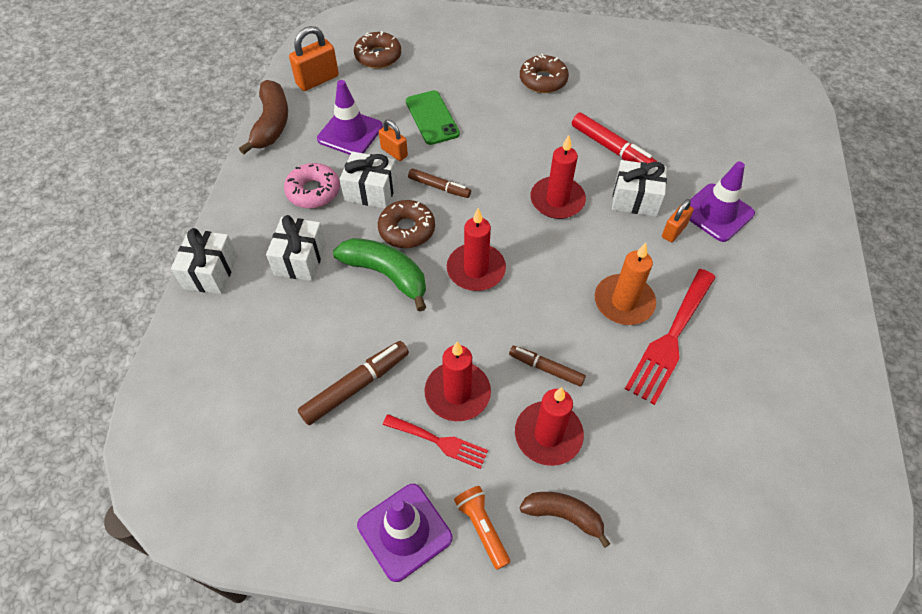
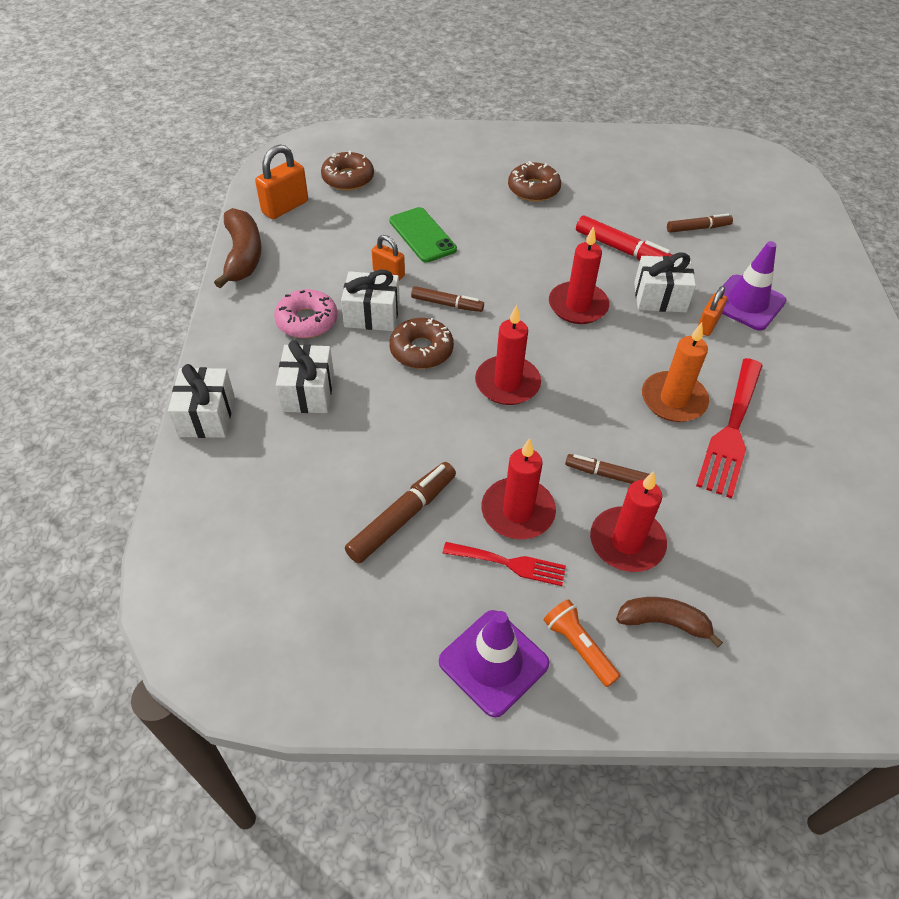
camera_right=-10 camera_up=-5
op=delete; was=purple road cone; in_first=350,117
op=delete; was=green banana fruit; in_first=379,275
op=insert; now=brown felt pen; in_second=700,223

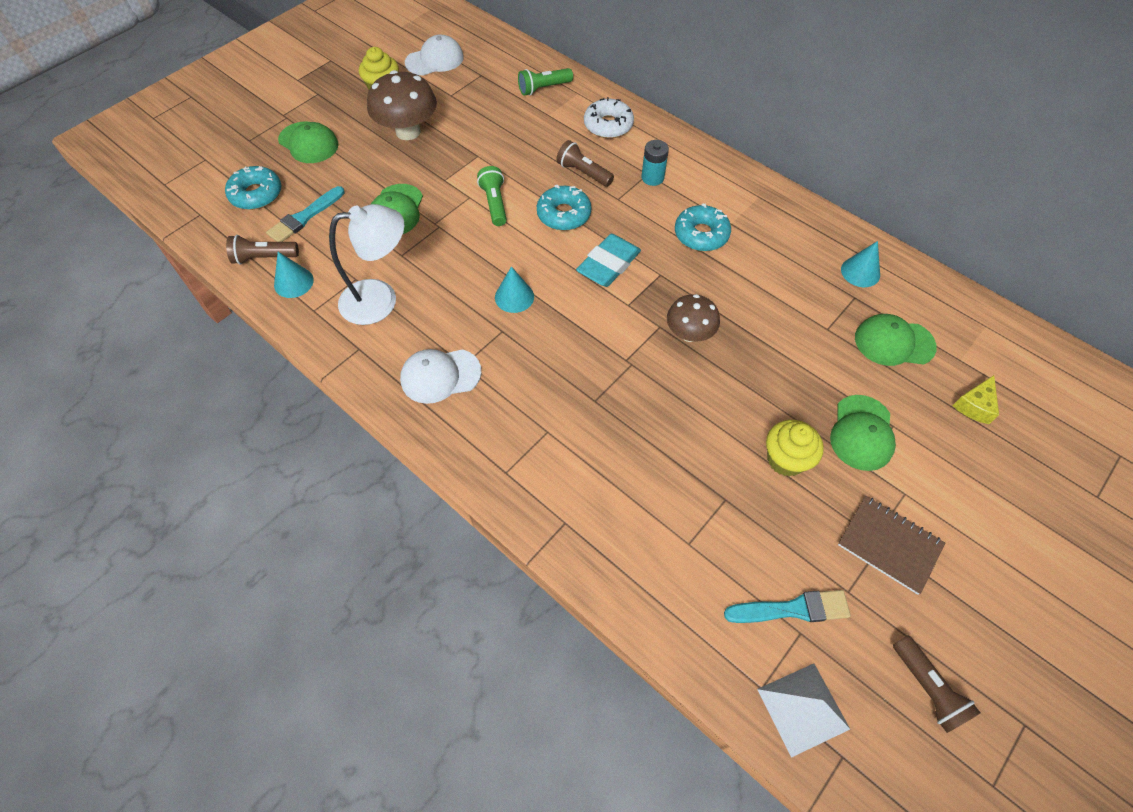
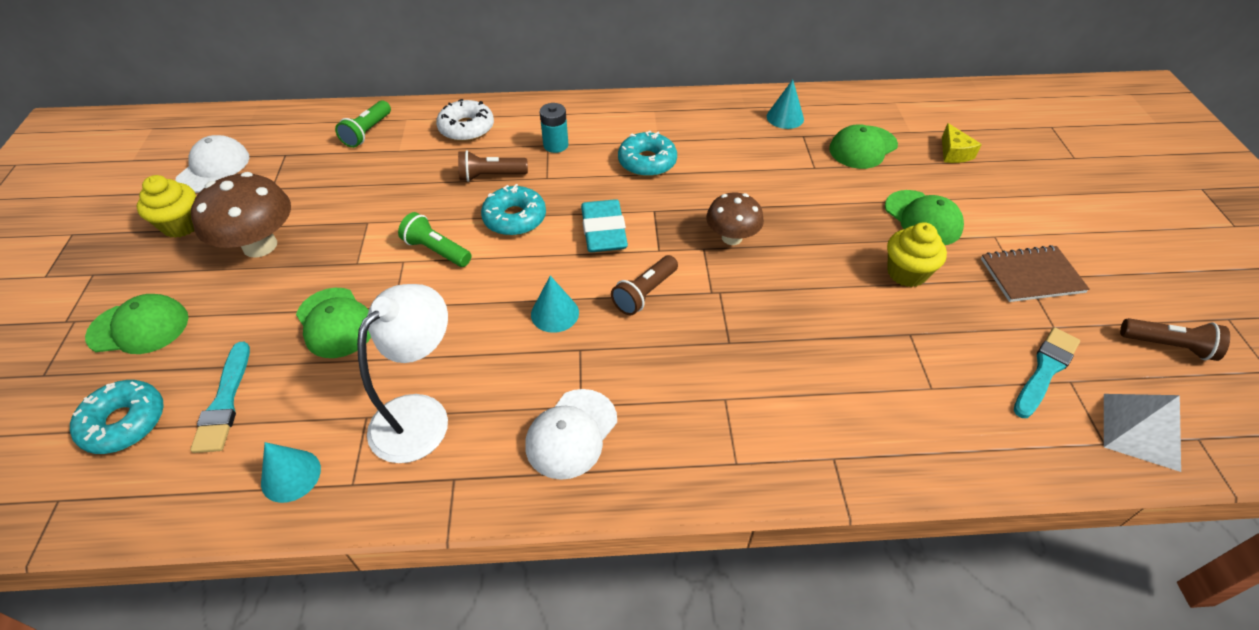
camera_right=-45 camera_up=-10
op=move; was=brown flashlight; in_first=262,249; in_second=644,285

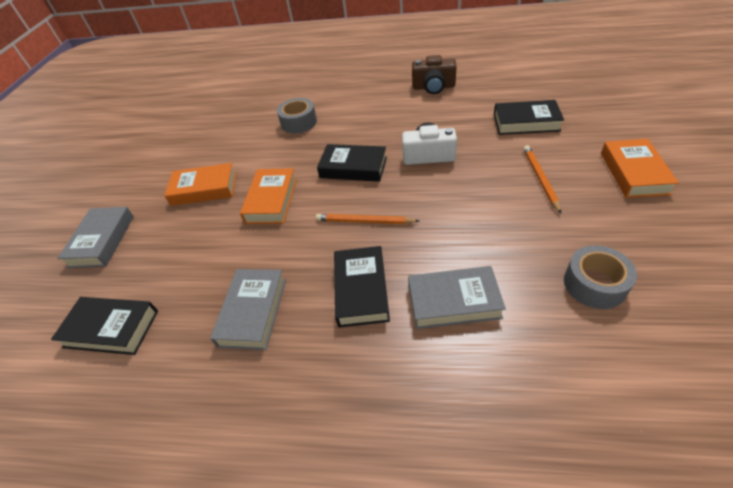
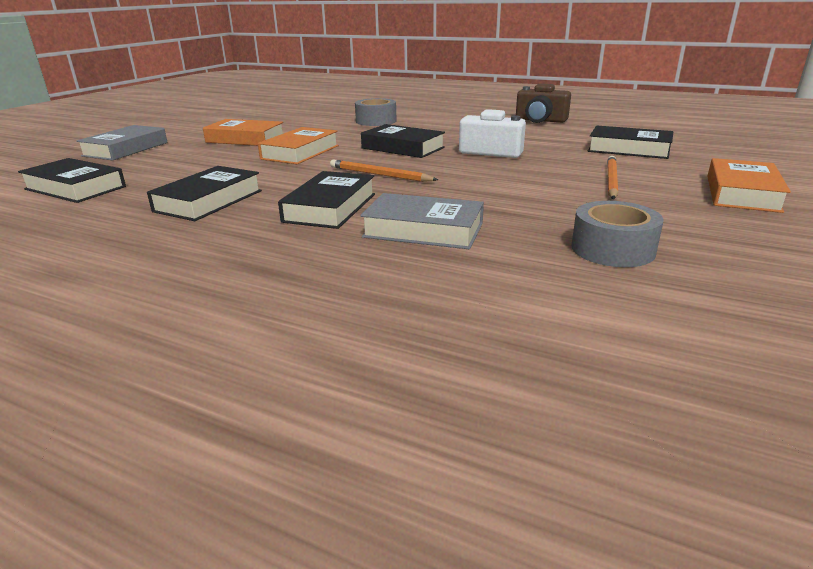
camera_right=15 camera_up=-20
op=recolor; was=grey hardback; now=jet-black hardback; in_first=248,309; in_second=204,193

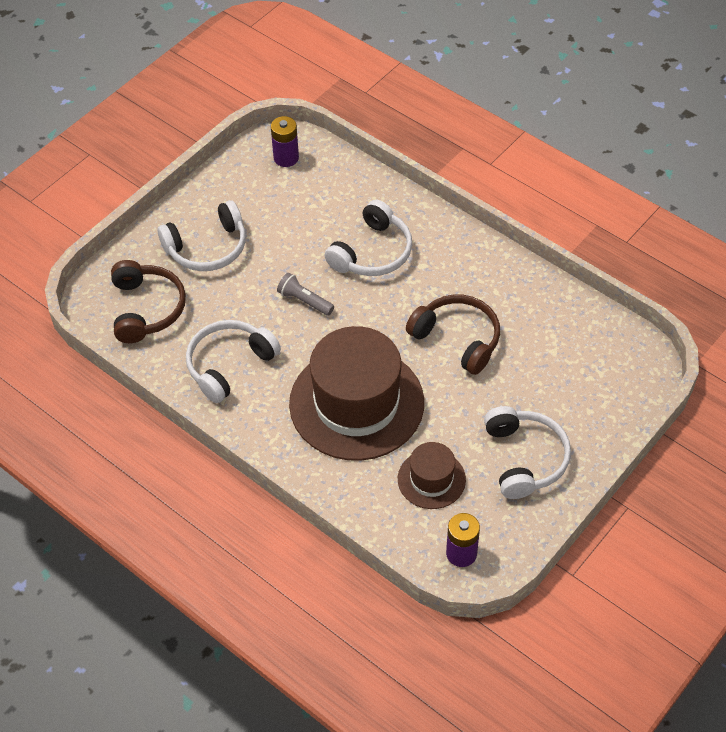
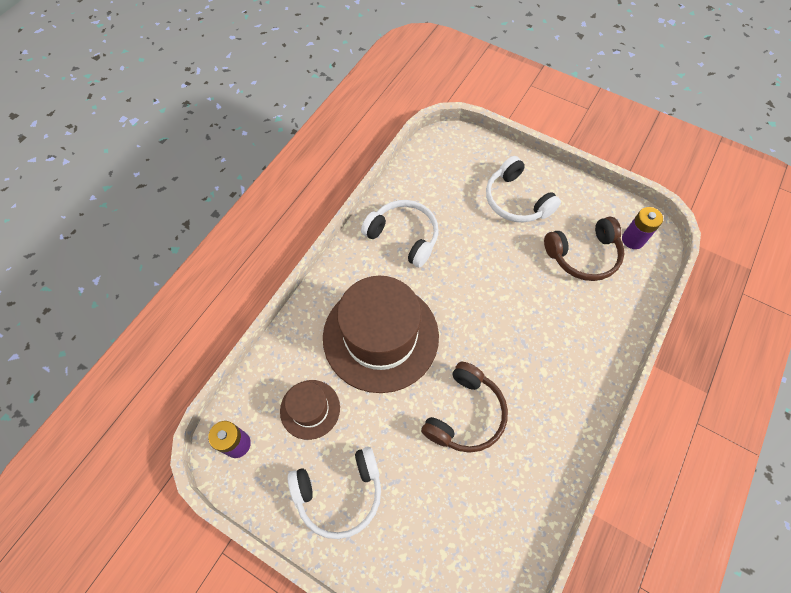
camera_right=80 camera_up=10
op=move; was=brown headset; in_first=148,301; in_second=584,249
op=delete; was=grey flashlight; in_first=305,294
op=delete; was=pure white headset; in_first=368,238

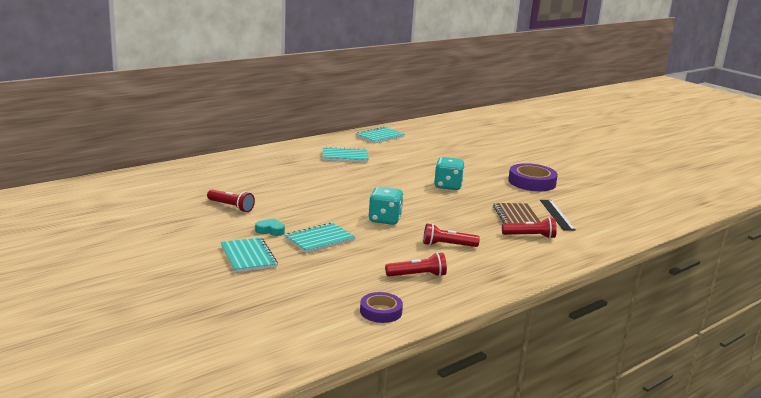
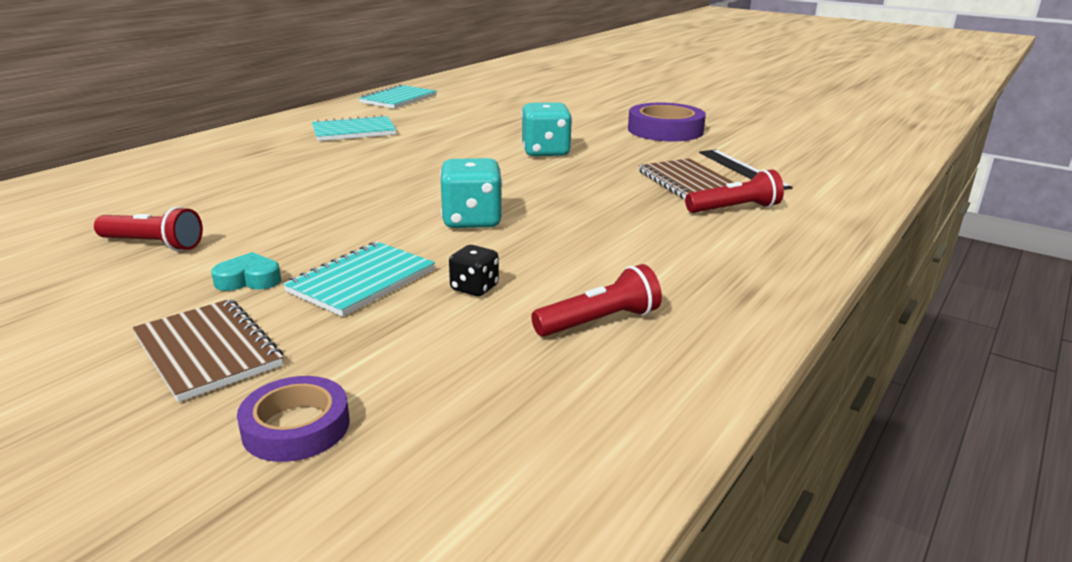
camera_right=-15 camera_up=5
op=recolor; was=turquoise notepad; now=brown notepad; in_first=249,255; in_second=207,350
op=move; was=purple tape; in_first=381,307; in_second=293,419
op=delete; was=red flashlight; in_first=451,235
op=insert; now=jet-black dice; in_second=474,270

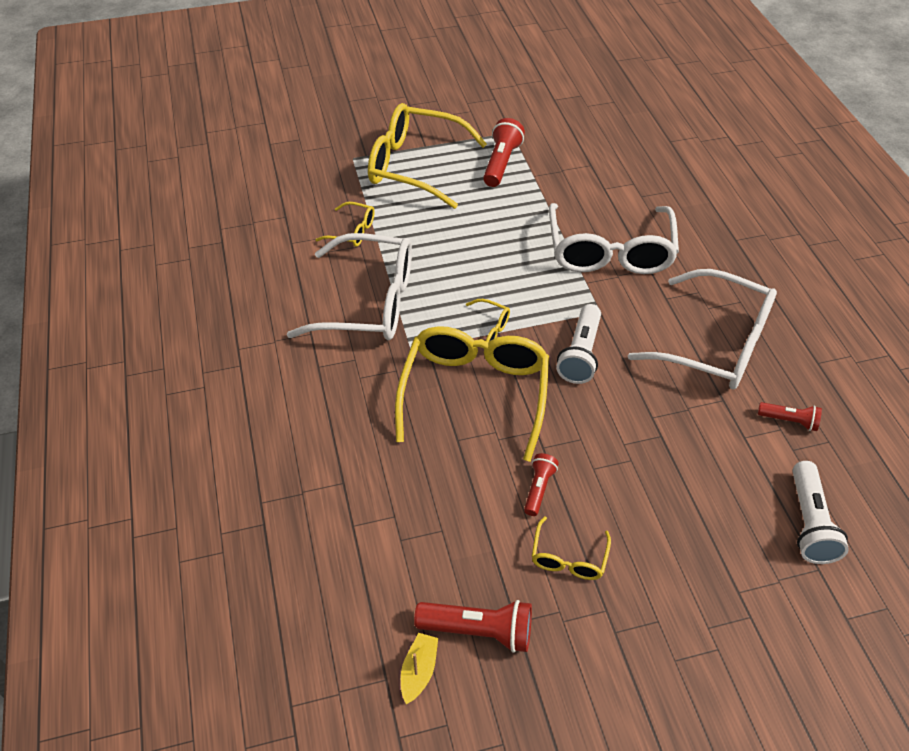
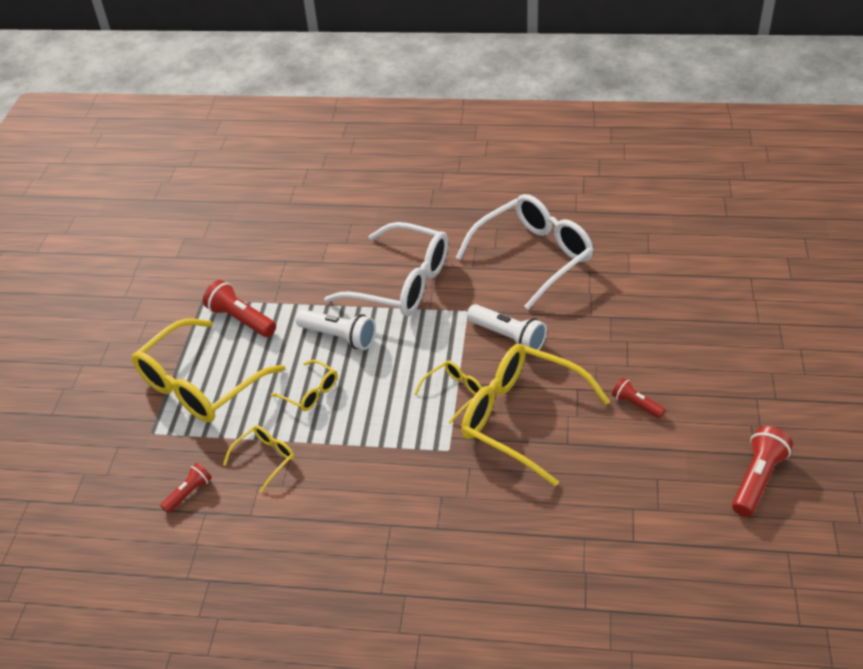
camera_right=-65 camera_up=-5
op=delete; was=pure white spectacles; in_first=349,286
op=delete; was=bright yellow sailboat; in_first=419,668
op=move; was=bright yellow spectacles; in_first=571,548; in_second=304,385
op=move; was=red flashlight; in_first=790,416; in_second=186,488
op=move; was=pure white flashlight; in_first=820,512; in_second=336,329

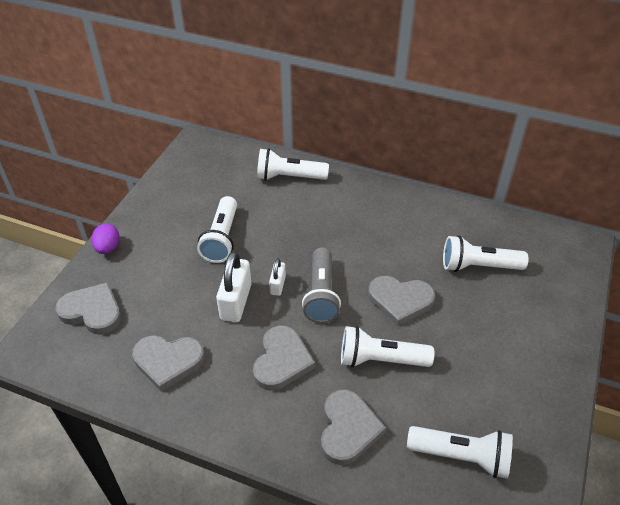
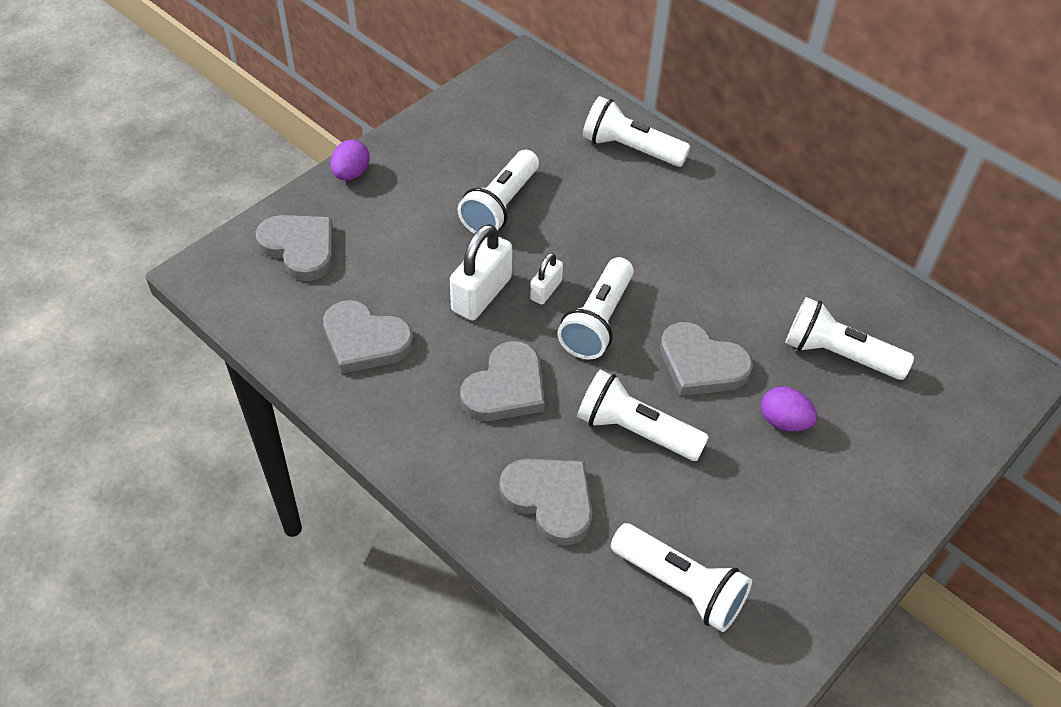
camera_right=20 camera_up=5
op=recolor; was=grey flashlight; now=pure white flashlight; in_first=321,285; in_second=595,308
op=rotate; was=grey love heart; in_first=353,427; in_second=546,502; clockwise=-75
op=insert; now=purple egg; in_second=789,409

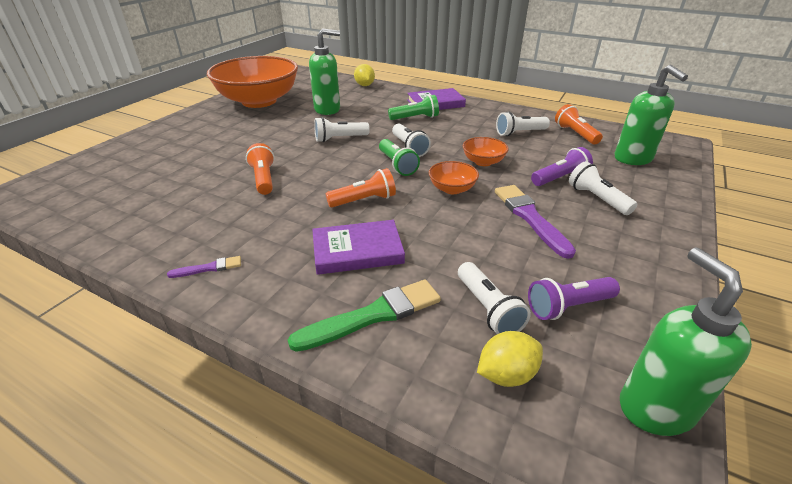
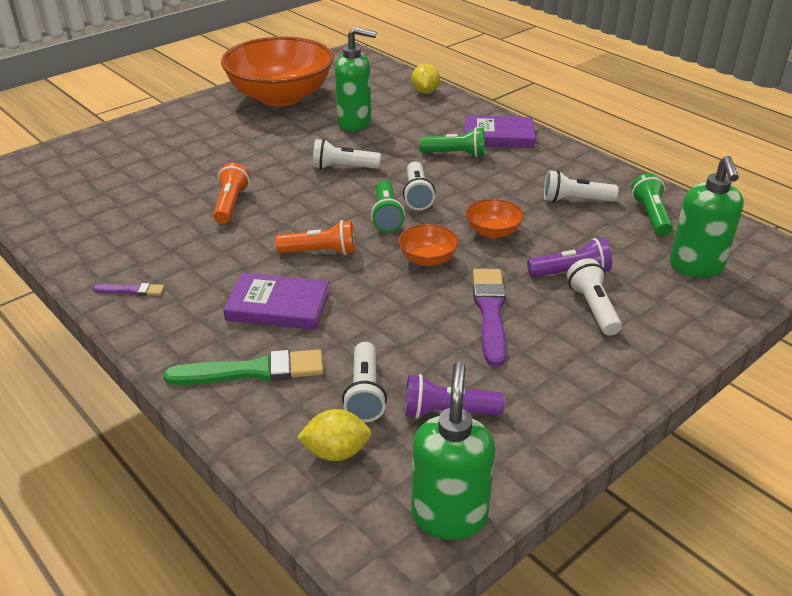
camera_right=20 camera_up=0
op=recolor; was=orange flashlight; now=green flashlight; in_first=579,124; in_second=652,204

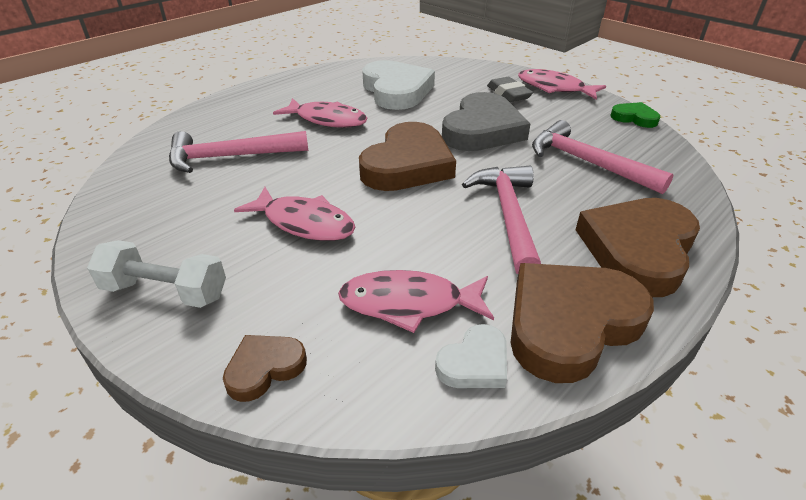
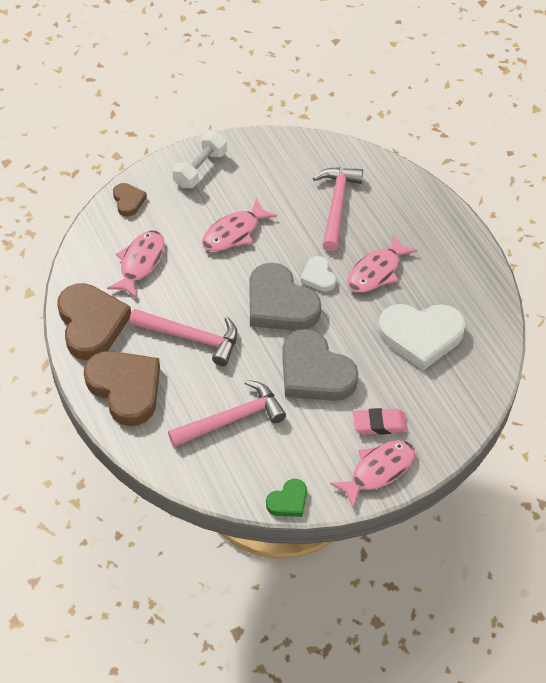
camera_right=110 camera_up=15
op=recolor; was=brown love heart; now=grey love heart; in_first=407,156; in_second=285,297
op=move; was=pure white love heart; in_first=471,356; in_second=318,274
op=recolor; was=grey eraser; now=pink eraser; in_first=510,89; in_second=380,421

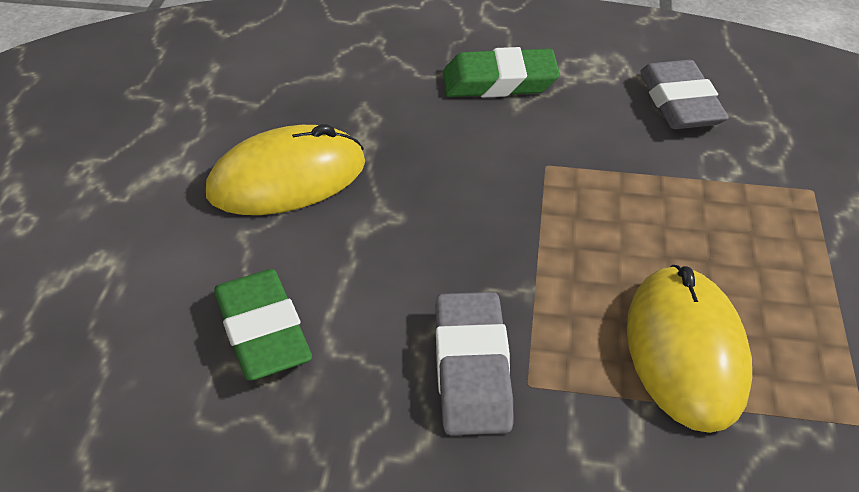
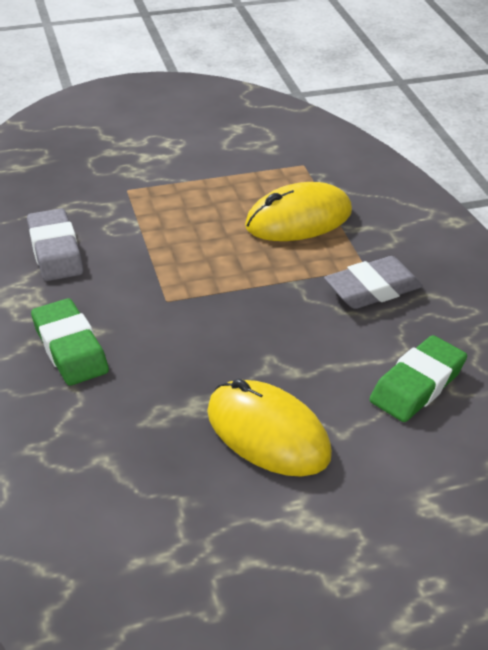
camera_right=-115 camera_up=-5
op=rotate; was=grey eraser; in_first=684,94; in_second=55,245; clockwise=-75

